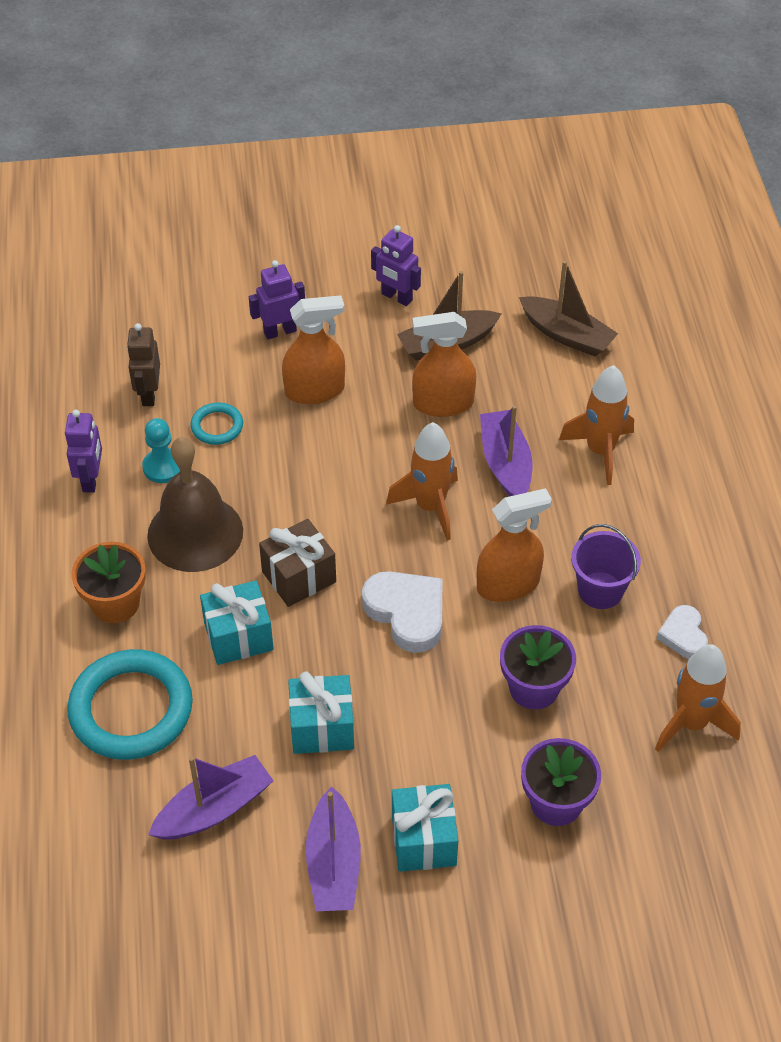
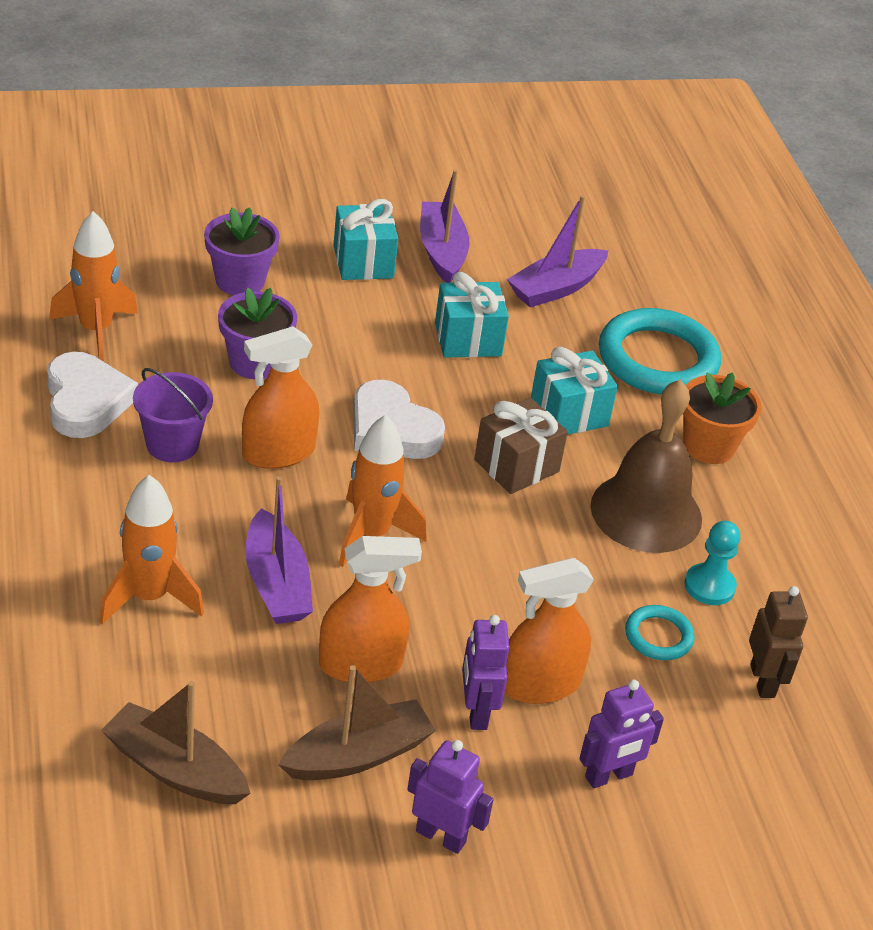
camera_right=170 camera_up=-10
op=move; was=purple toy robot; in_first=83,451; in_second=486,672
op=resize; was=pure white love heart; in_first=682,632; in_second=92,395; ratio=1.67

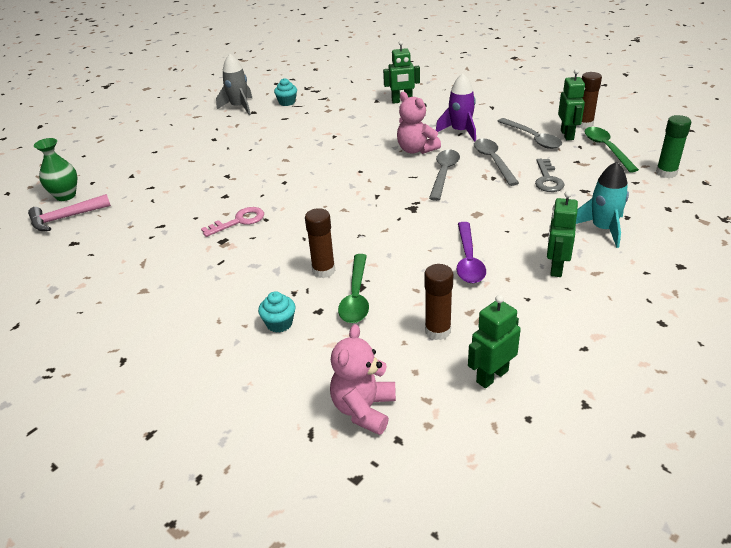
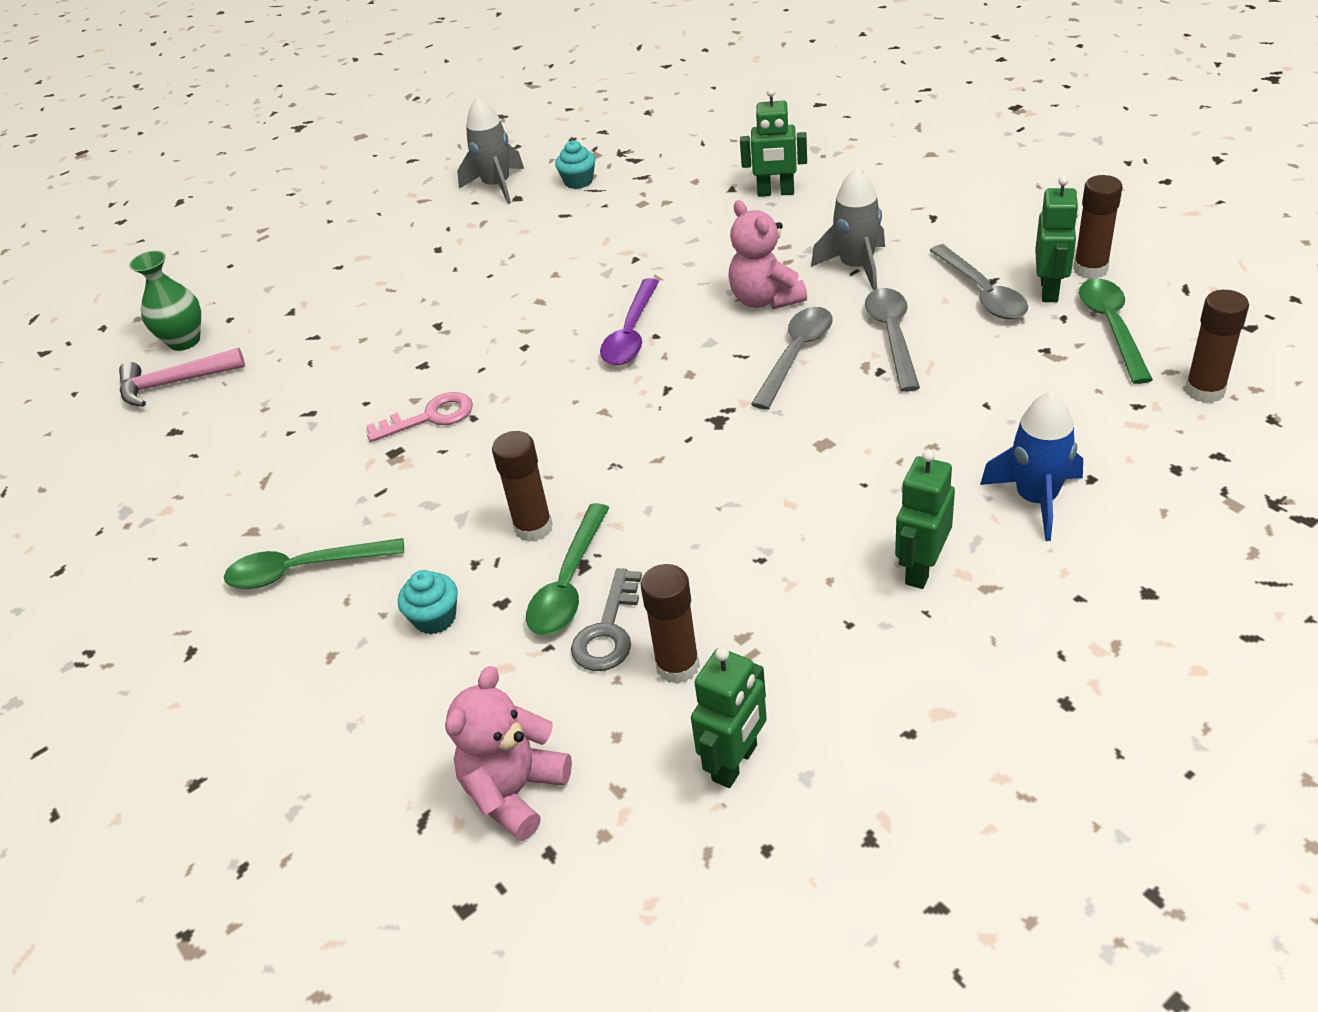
camera_right=15 camera_up=5
op=recolor; was=purple spaceship; now=grey spaceship; in_first=456,107; in_second=848,229
op=move; was=purple teaspoon; in_first=471,252; in_second=629,321
op=rotate; was=green toy robot; in_first=494,341; in_second=729,717; clockwise=150
op=move; was=grey latchkey; in_first=550,175; in_second=606,619
op=recolor; was=turquoise spaceship; now=cobalt spaceship; in_first=602,205; in_second=1031,466
op=recolor; was=green glue; now=brown glue; in_first=673,146; in_second=1217,346
op=insert; now=green teaspoon; in_second=314,563

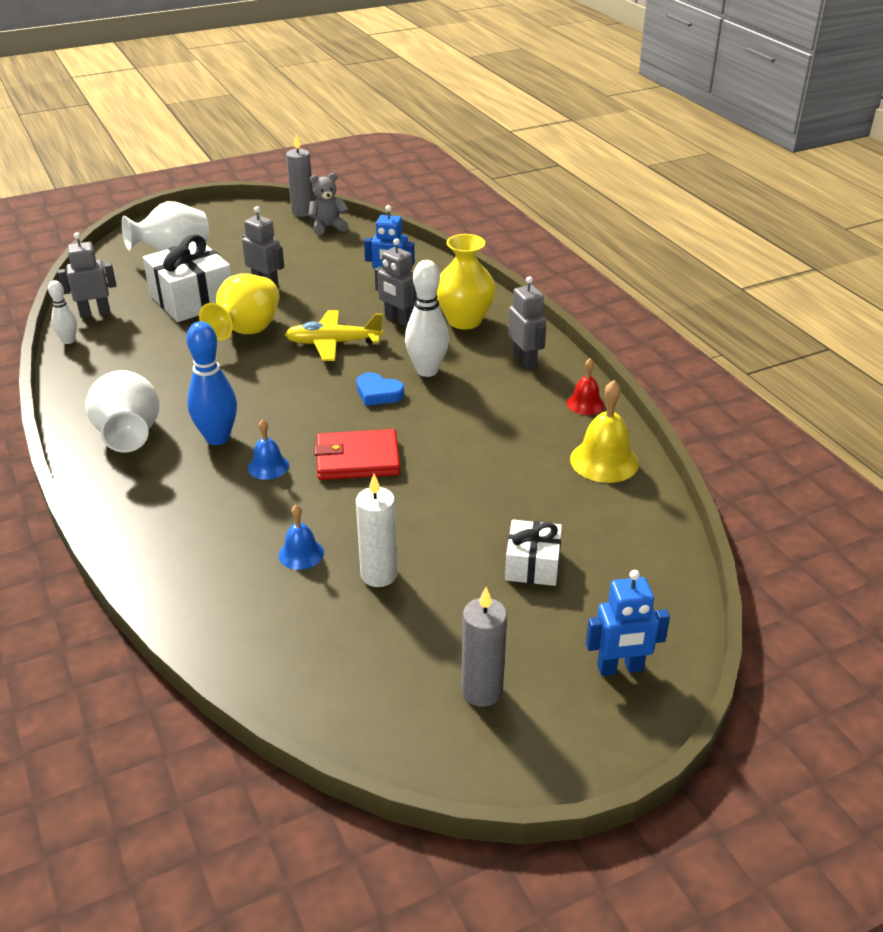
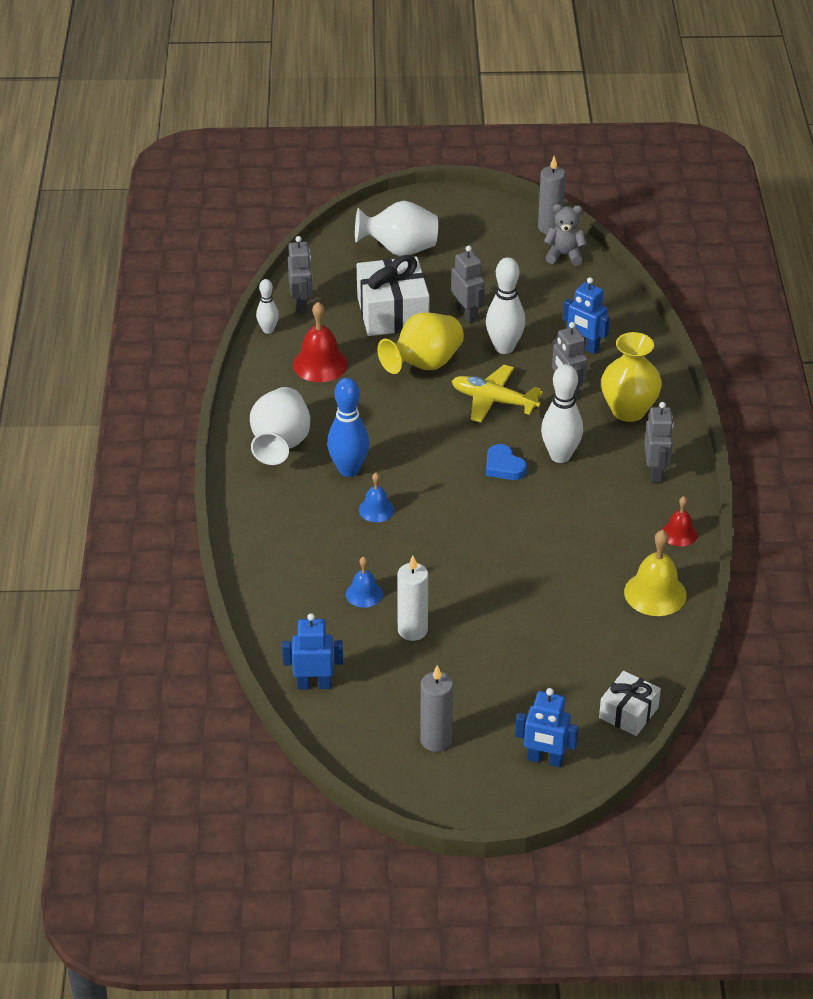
camera_right=25 camera_up=5
op=rotate; was=grey toy robot; in_first=87,275; in_second=300,275; clockwise=75
op=delete; was=red billfold; in_first=357,454
op=move; was=pure white gift; in_first=533,553; in_second=630,703
op=insert; now=cobalt toy robot; in_second=312,651
op=insert; now=red school bell; in_second=320,342
op=insert; now=pure white skittle; in_second=505,305

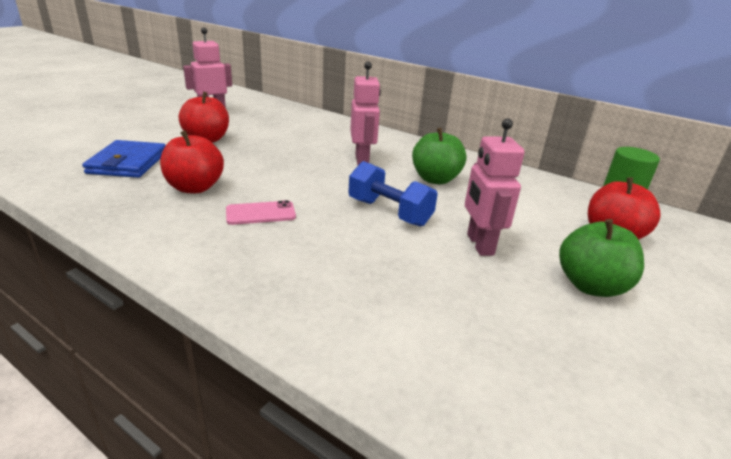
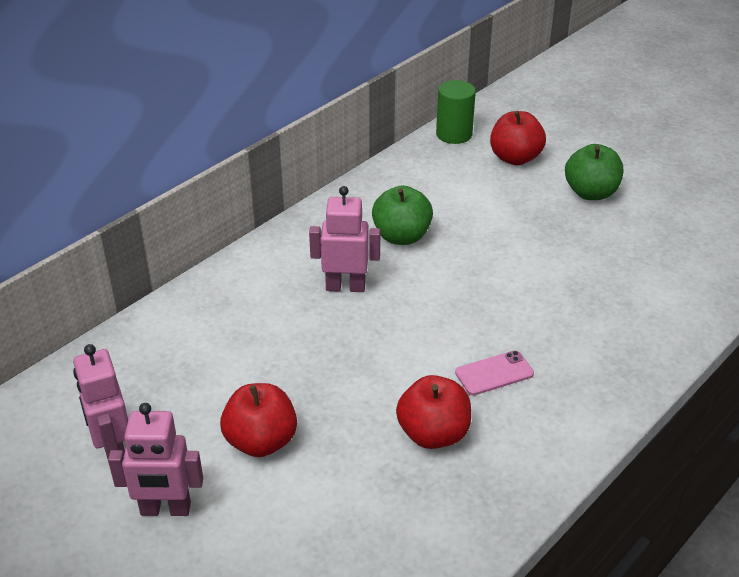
camera_right=-80 camera_up=10
op=delete; was=cobalt billfold; in_first=124,159
op=rotate; was=pink phone; in_first=261,212; in_second=494,373; clockwise=75
op=delete; was=cobalt hand weight; in_first=393,194
op=move; was=pink toy robot; in_first=495,187; in_second=155,459

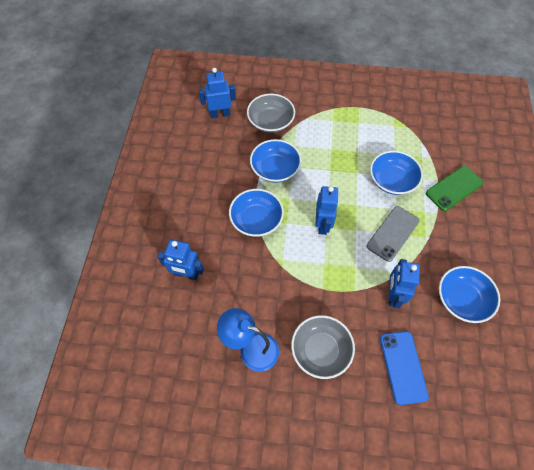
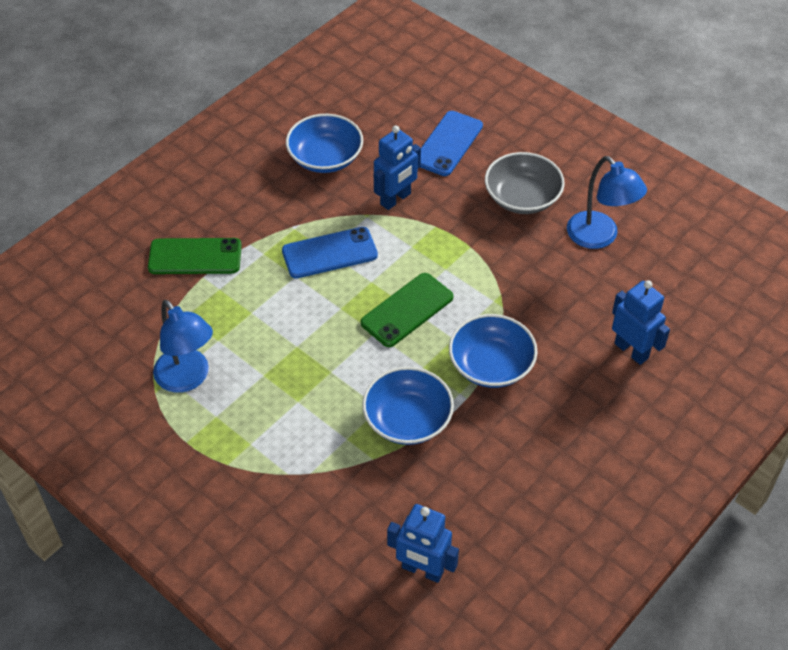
camera_right=-145 camera_up=-10
op=delete; was=grey deep dish; in_first=271,113
op=replace; was=cobalt toy robot; now=green phone; in_first=327,210; in_second=407,310
op=recolor; was=grey phone; now=cobalt phone; in_first=393,234; in_second=330,253
op=delete; was=cobalt deep dish; in_first=396,173
op=insert; now=cobalt lamp; in_second=183,346

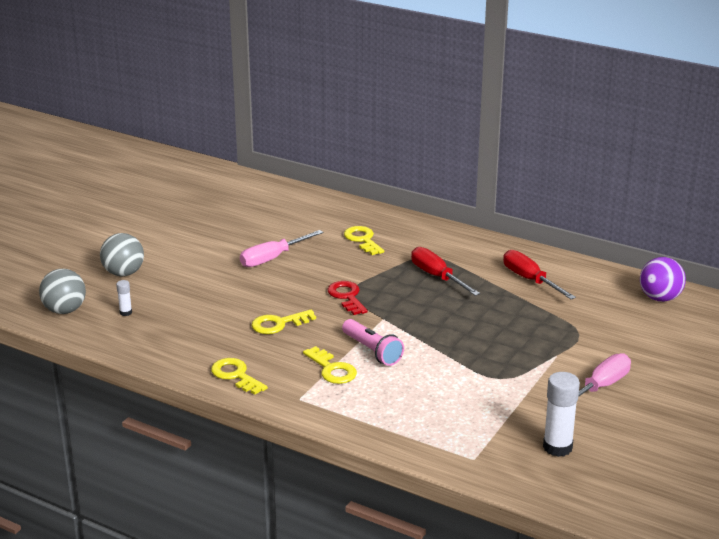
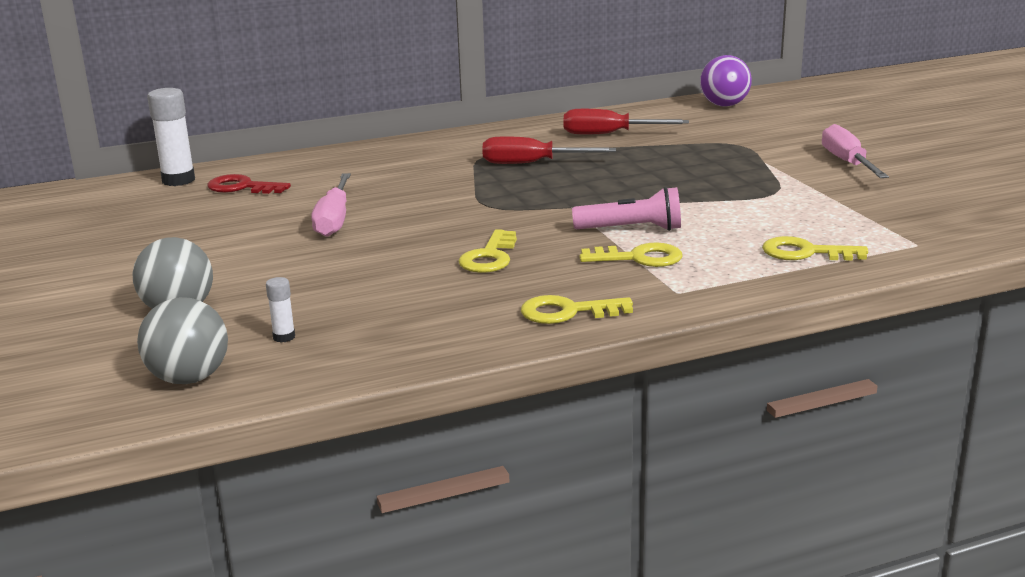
camera_right=-50 camera_up=-5
op=move; was=red latchkey; in_first=347,298; in_second=249,184
op=move; was=bright yellow latchkey; in_first=364,240; in_second=815,248
op=move; was=pure white glue; in_first=561,414; in_second=171,137

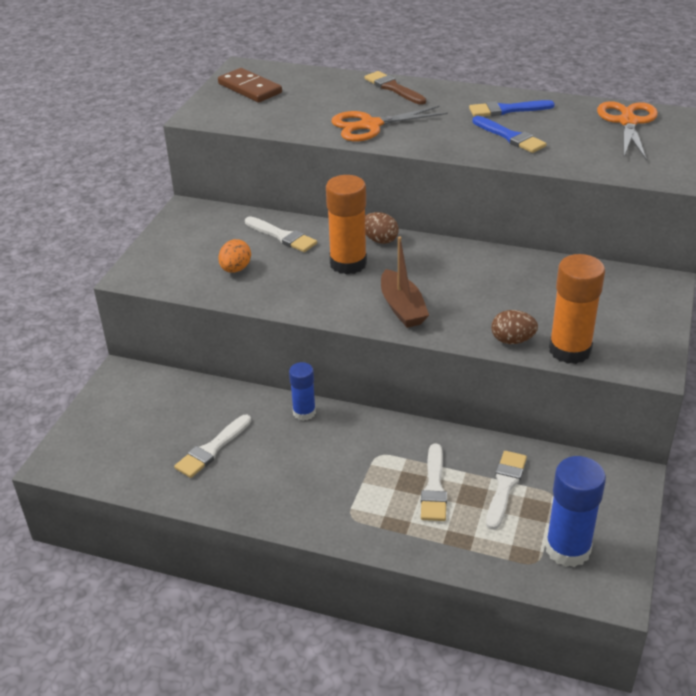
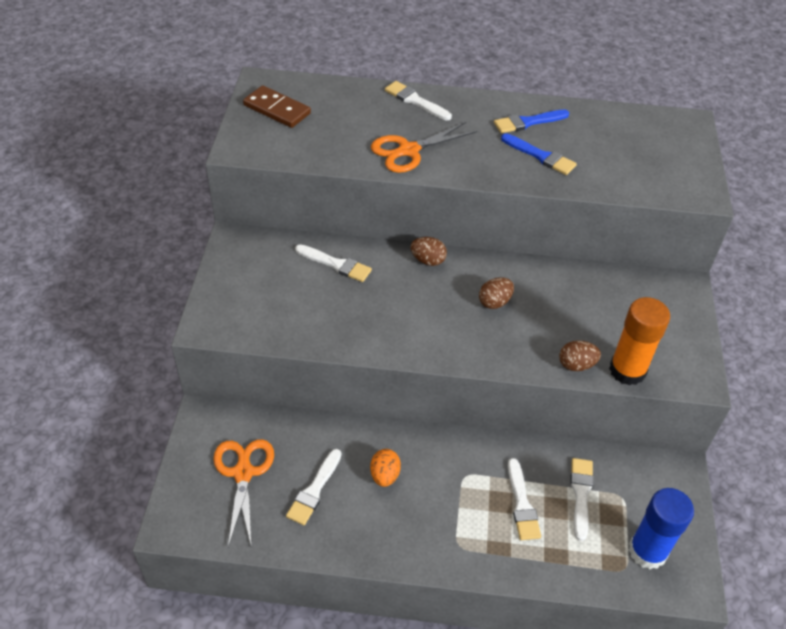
camera_right=-15 camera_up=10
op=move; was=orange egg; in_first=234,256; in_second=385,468
op=delete; was=cobalt glue; in_first=302,391
op=delete; was=orange glue; in_first=346,224
op=recolor; was=brown brush; now=pure white brush; in_first=395,88; in_second=418,100
op=delete; was=brown sailboat; in_first=405,282
op=move; was=orange shears; in_first=627,131; in_second=243,493
op=insert; now=brown egg; in_second=496,293

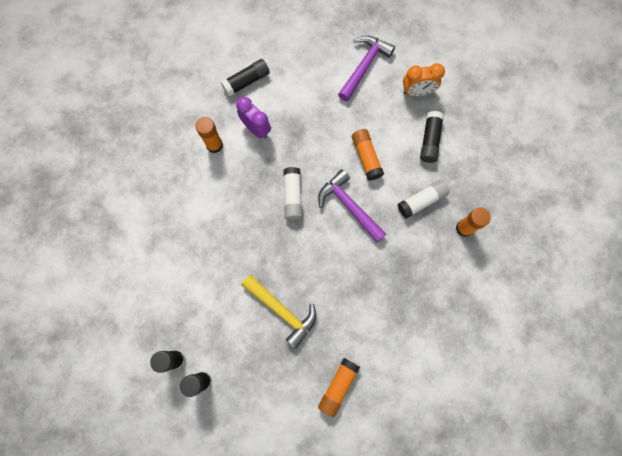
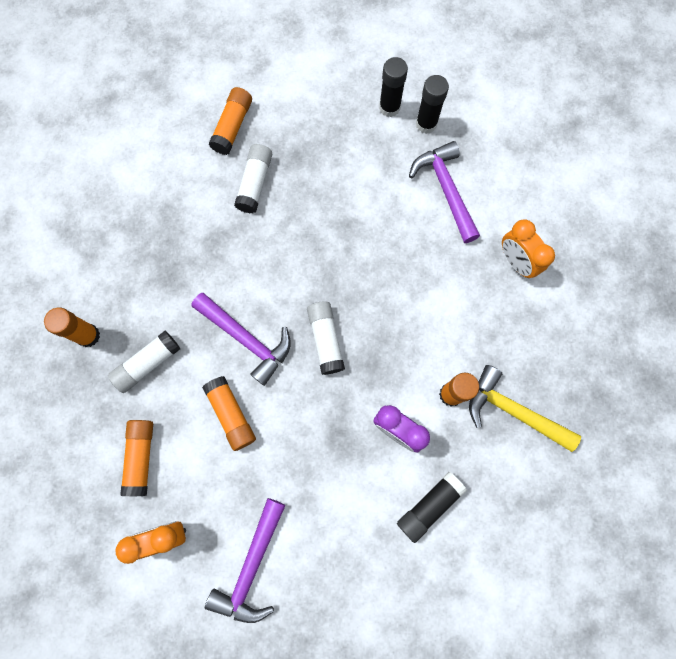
camera_right=170 camera_up=0
op=move; was=bright yellow hammer; in_first=278,312; in_second=525,408
op=recolor; was=jet-black glue; now=orange glue; in_first=432,137; in_second=136,458
op=insert; now=pure white glue; in_second=253,178
op=insert; now=purple hammer; in_second=444,192
op=insert; now=orange bedside clock; in_second=528,248

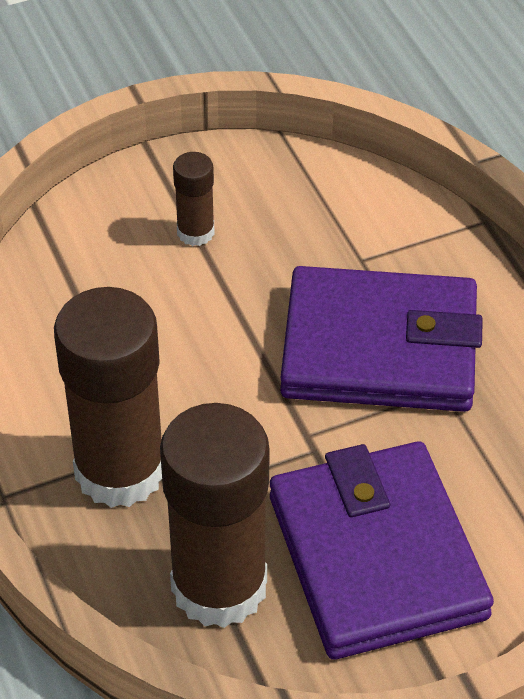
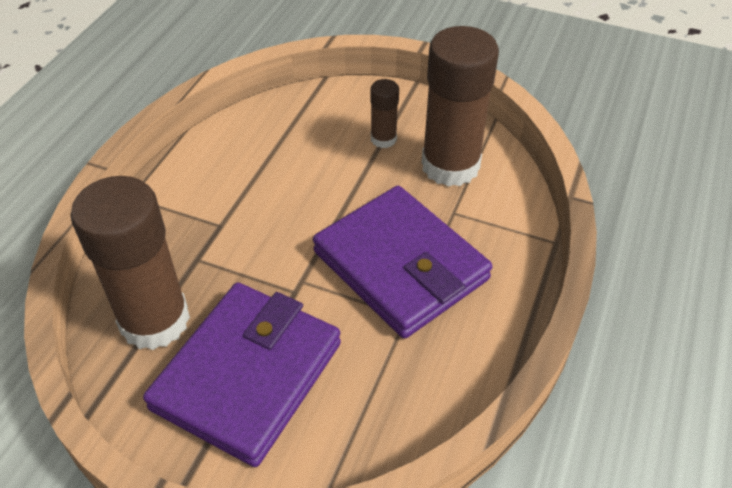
camera_right=45 camera_up=0
op=move; was=brown glue; in_first=108,397; in_second=460,106

